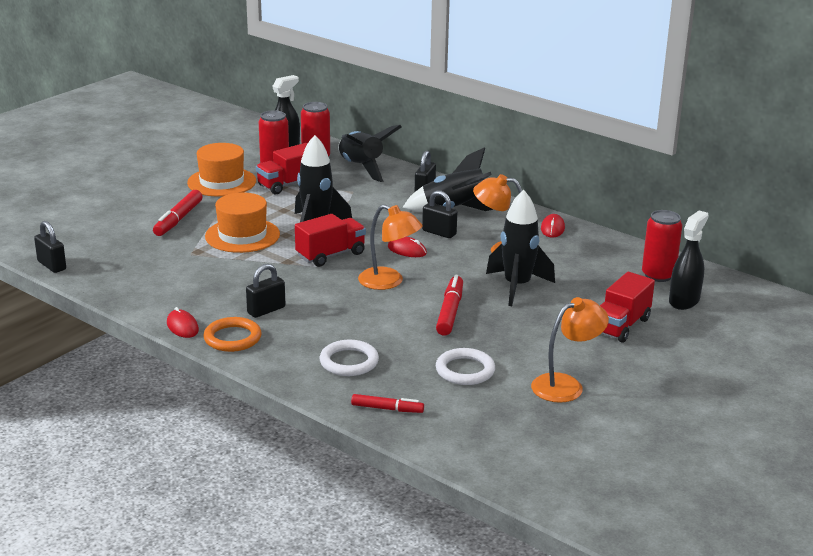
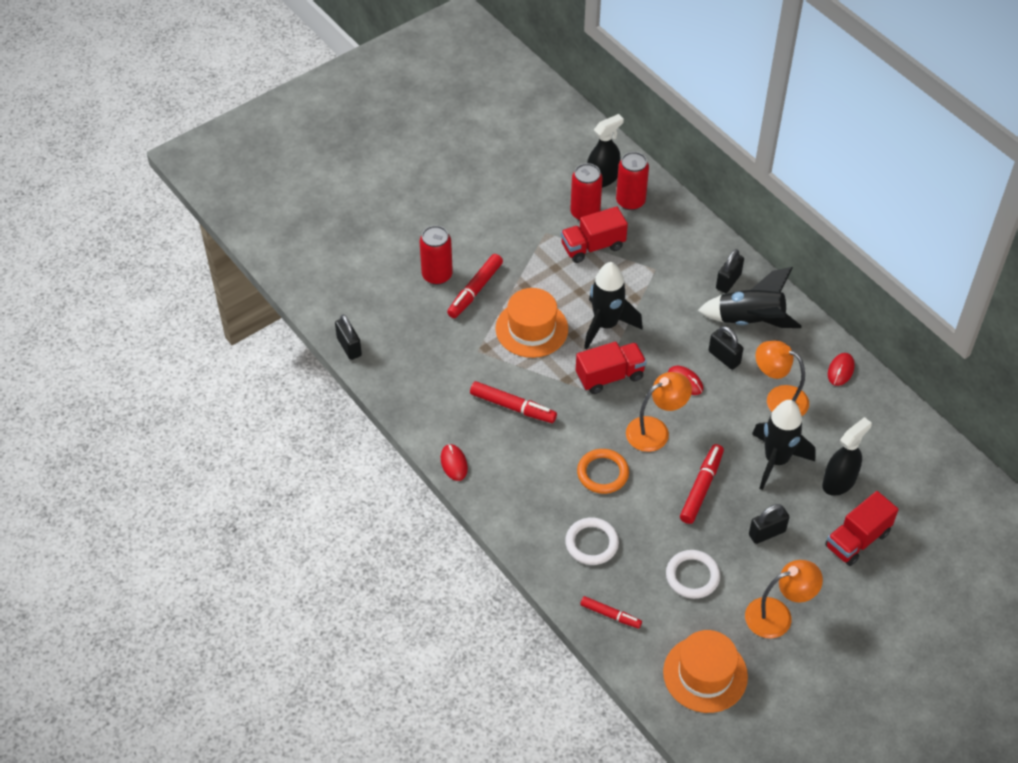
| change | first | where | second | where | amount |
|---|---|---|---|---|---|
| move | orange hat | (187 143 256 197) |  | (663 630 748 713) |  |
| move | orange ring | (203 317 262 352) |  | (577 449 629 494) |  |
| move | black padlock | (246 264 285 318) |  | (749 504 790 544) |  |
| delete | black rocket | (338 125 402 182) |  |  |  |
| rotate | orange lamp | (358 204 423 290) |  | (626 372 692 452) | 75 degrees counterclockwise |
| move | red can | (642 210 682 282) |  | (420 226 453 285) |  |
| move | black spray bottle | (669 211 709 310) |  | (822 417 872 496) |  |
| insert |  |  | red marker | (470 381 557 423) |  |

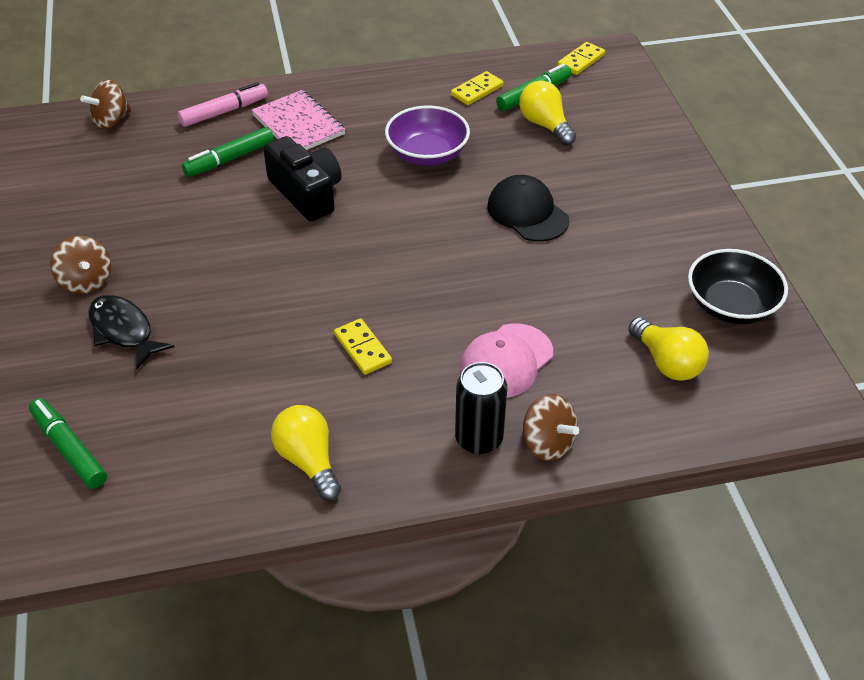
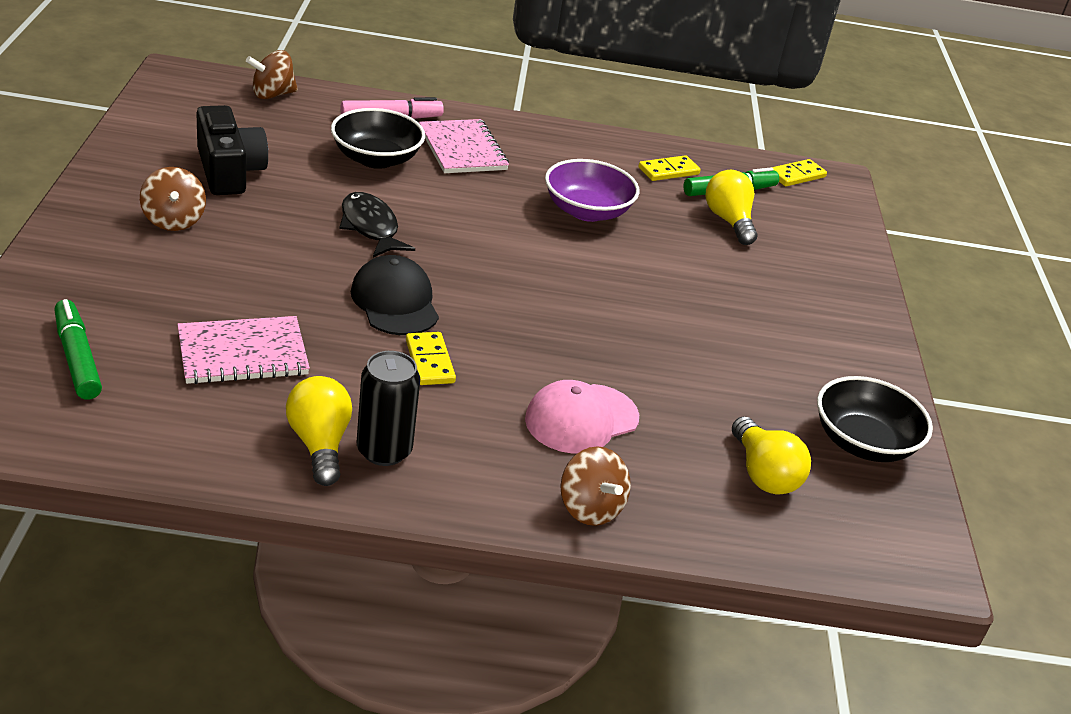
| change | first | where | second | where | amount |
|---|---|---|---|---|---|
| move | black fish | (88 295 174 369) |  | (339 192 415 257) |  |
| replace | green marker | (182 127 274 177) | black bowl | (331 108 425 169) |  |
| move | black camera | (263 136 341 222) |  | (197 105 268 195) |  |
| move | black can | (455 362 507 454) |  | (357 351 420 466) |  |
| move | black cap | (488 175 570 242) |  | (351 255 439 335) |  |
| insert |  |  | pink notebook | (177 316 310 384) |  |

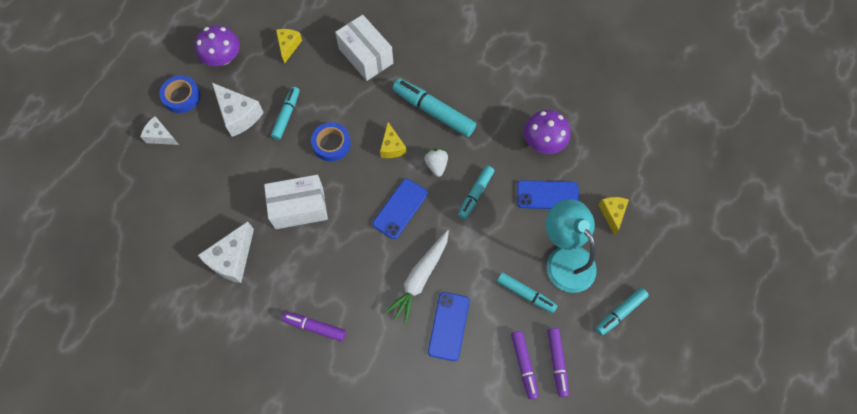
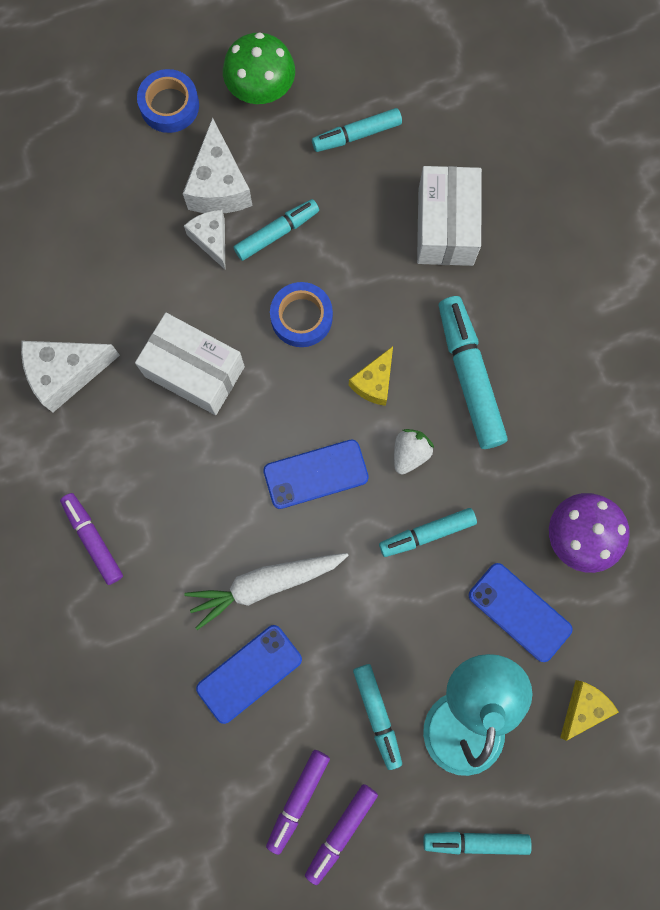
| change | first | where | second | where | amount |
|---|---|---|---|---|---|
| move | white cheese | (140 116 179 145) |  | (184 210 225 269) |  |
| recolor | purple mushroom | (195 25 240 66) | green mushroom | (223 33 295 104) |  |
| replace | yellow cheese | (276 29 302 64) | turquoise marker | (312 108 402 152) |  |

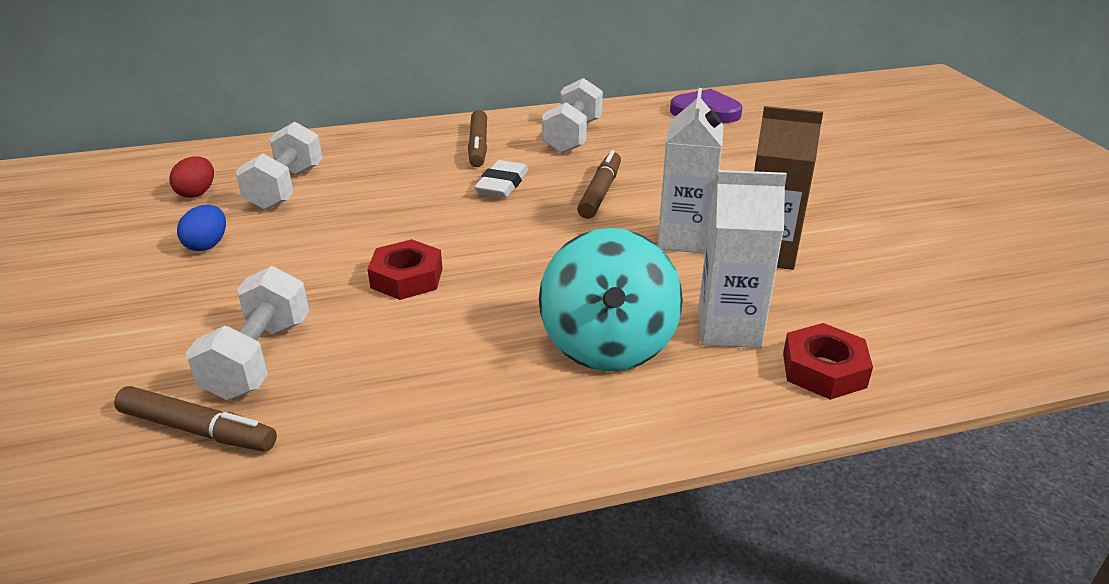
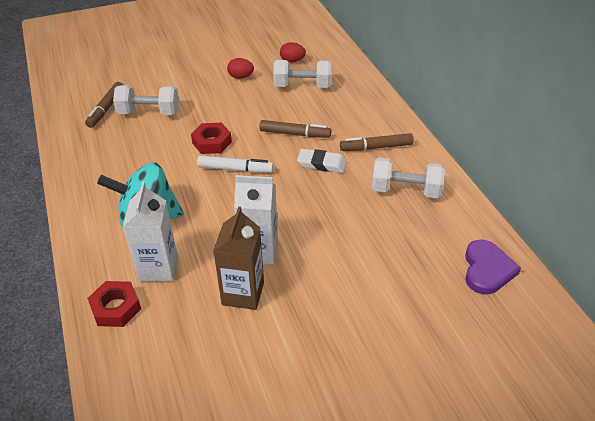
| change | first | where | second | where | amount |
|---|---|---|---|---|---|
| recolor | blue egg | (177 205 226 251) | red egg | (227 58 254 79) |  |
| move | brown marker | (577 150 621 219) |  | (259 120 331 138) |  |
| insert |  |  | white marker | (197 155 274 173) |  |

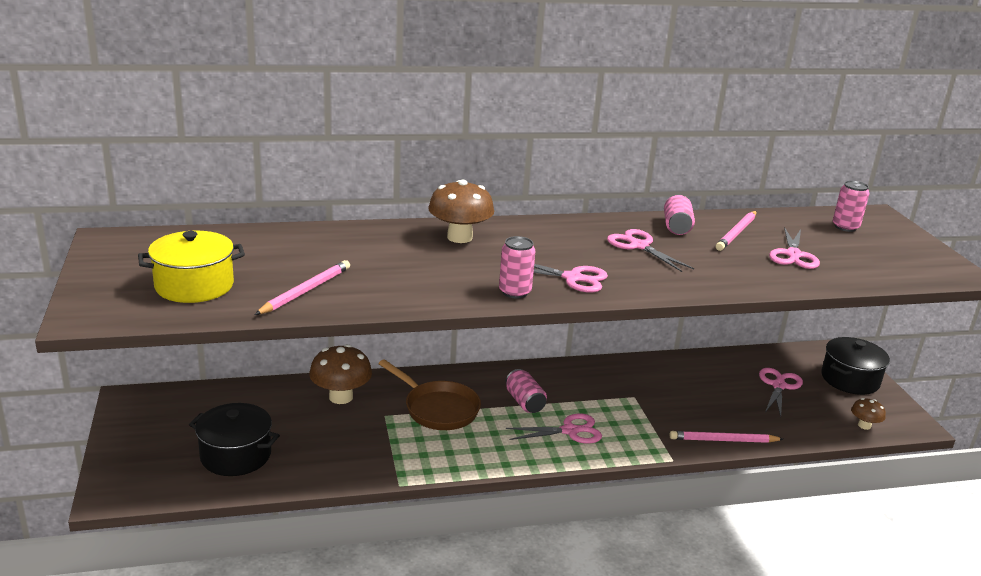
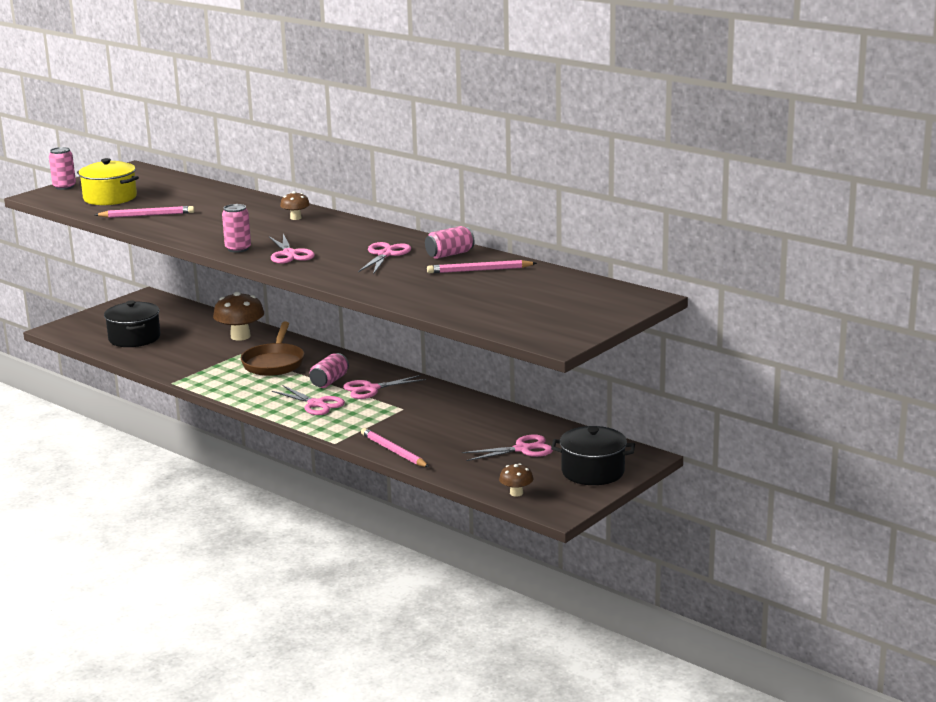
| change | first | where | second | where | amount |
|---|---|---|---|---|---|
| resize | brown mushroom | (428 179 494 243) |  | (280 191 310 220) | x0.54 |
| move | pink scissors | (769 227 820 269) |  | (343 375 426 399) |  |
| move | pink can | (833 180 869 232) |  | (49 147 76 190) |  |

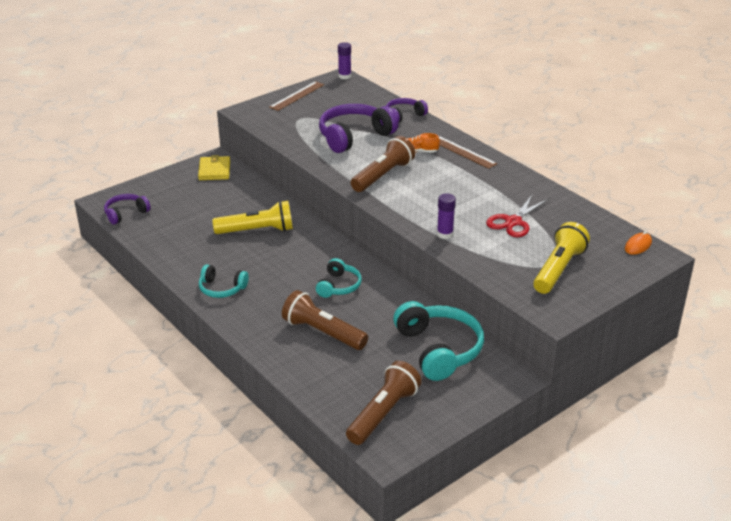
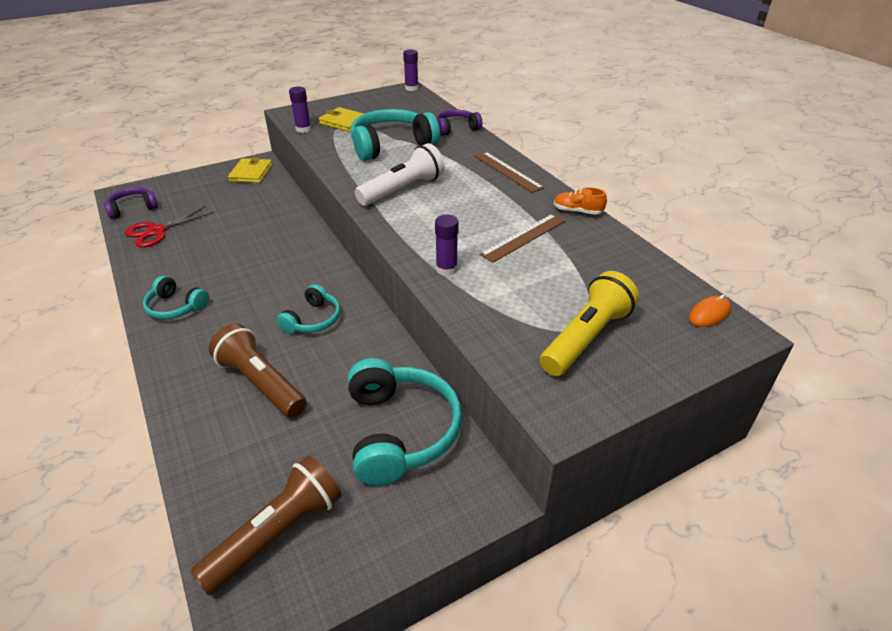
| change | first | where | second | where | amount |
|---|---|---|---|---|---|
| delete | yellow flashlight | (212 201 293 234) |  |  |  |
| move | brown ruler | (269 81 324 111) |  | (480 214 566 263) |  |
| recolor | purple headphones | (319 104 398 153) | turquoise headphones | (350 109 440 161) |  |
| recolor | brown flashlight | (351 136 415 192) | white flashlight | (355 143 445 206) |  |
| move | orange shoe | (407 133 440 153) |  | (554 187 607 215) |  |
| move | red scissors | (486 195 548 237) |  | (125 206 214 247) |  |
| insert |  |  | purple glue stick | (289 87 311 133) |  |
| insert |  |  | yellow wallet | (319 107 364 132) |  |

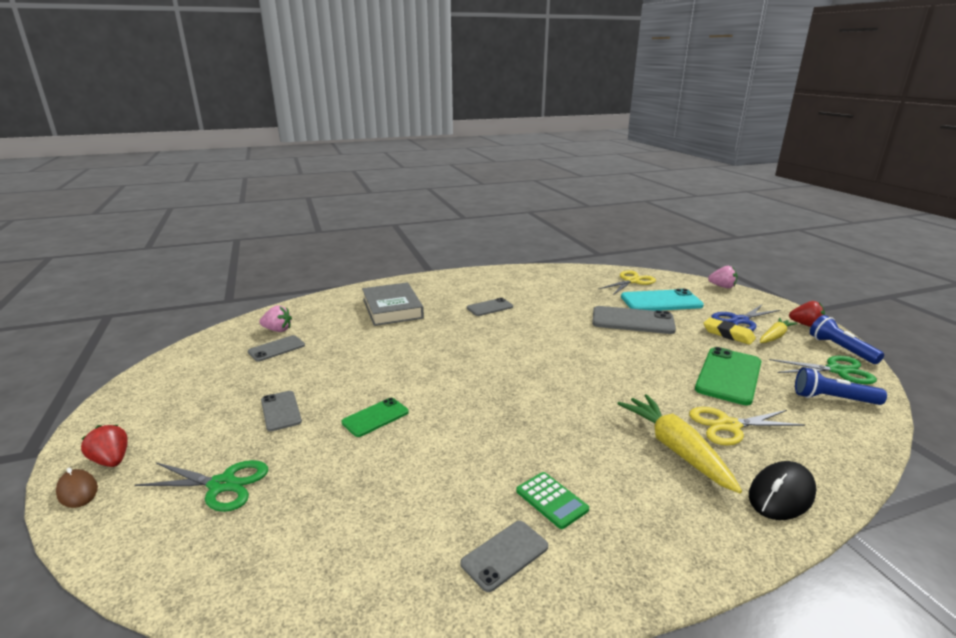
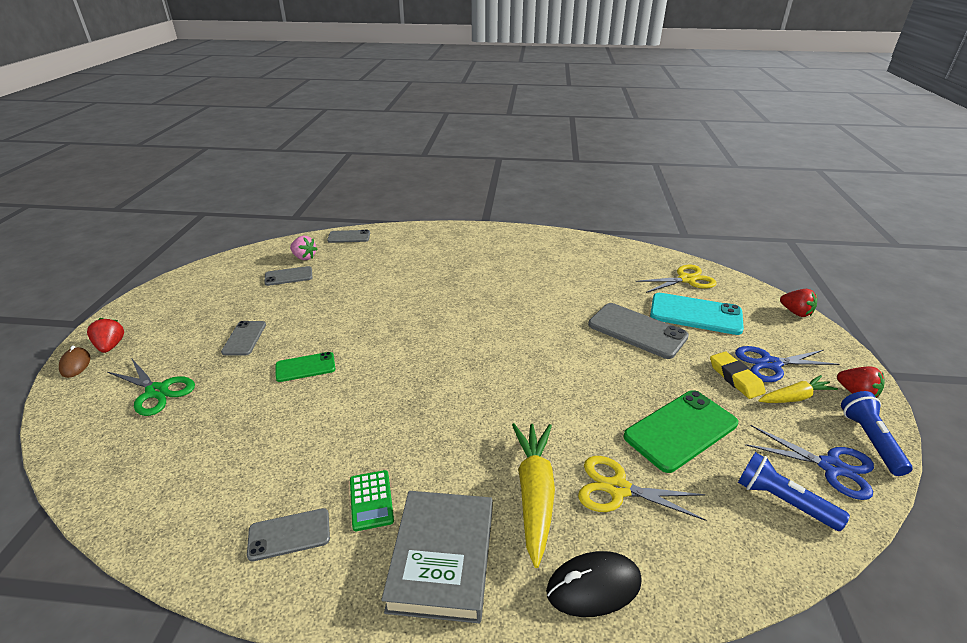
| change | first | where | second | where | amount |
|---|---|---|---|---|---|
| move | grey book | (362 282 424 326) |  | (381 491 493 623) |  |
| move | grey phone | (467 298 513 316) |  | (327 230 370 243) |  |
| recolor | pink strawberry | (708 266 737 288) | red strawberry | (780 289 817 317) |  |
| recolor | green scissors | (769 356 877 384) | blue scissors | (745 425 874 500) |  |

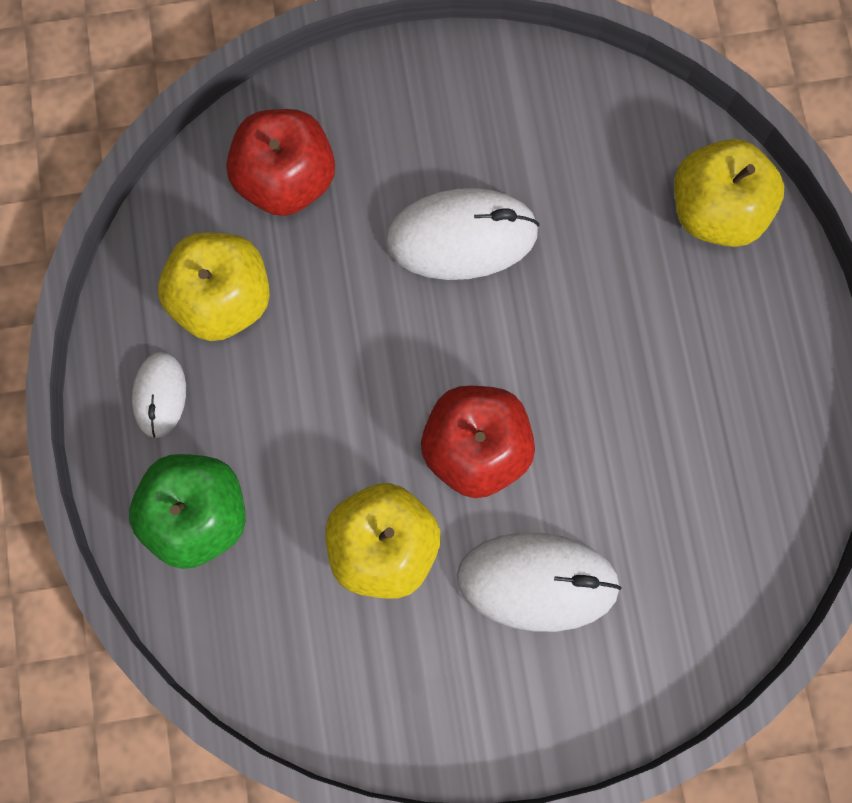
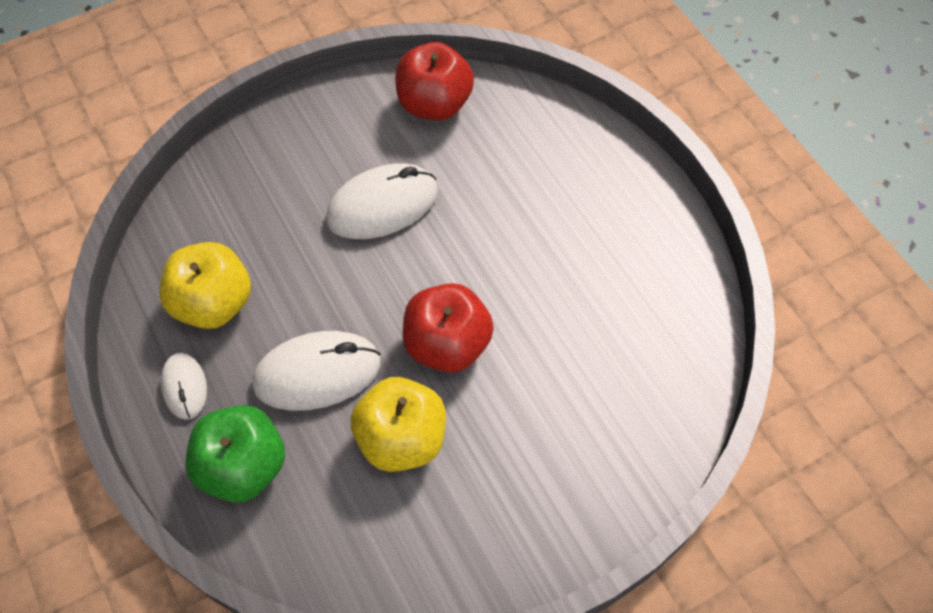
| change | first | where | second | where | amount |
|---|---|---|---|---|---|
| move | red apple | (226 109 335 216) |  | (395 42 474 121) |  |
| move | white mouse | (457 533 622 632) |  | (252 331 381 411) |  |
| delete | yellow apple | (674 139 784 247) |  |  |  |

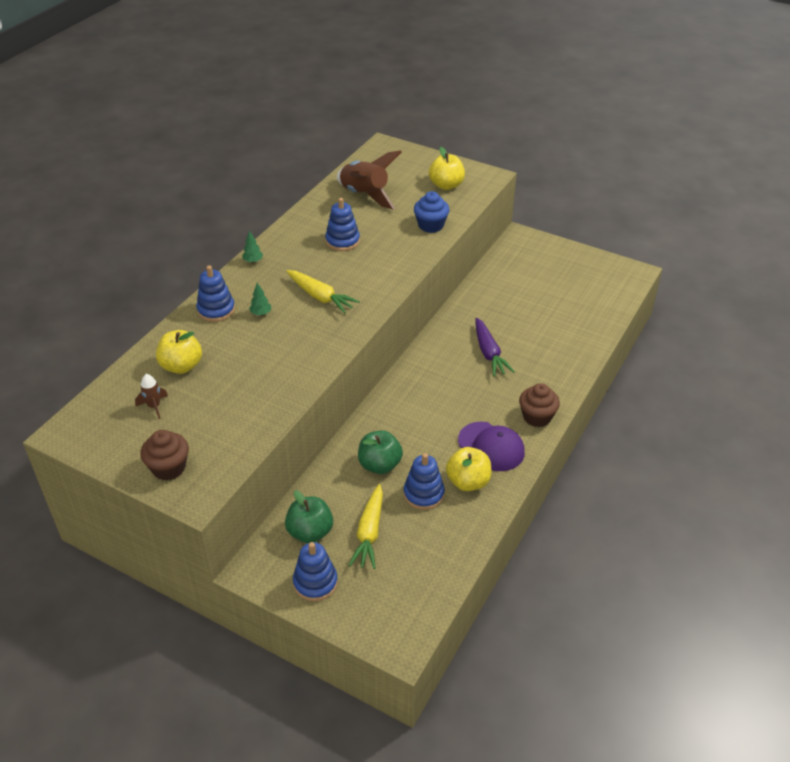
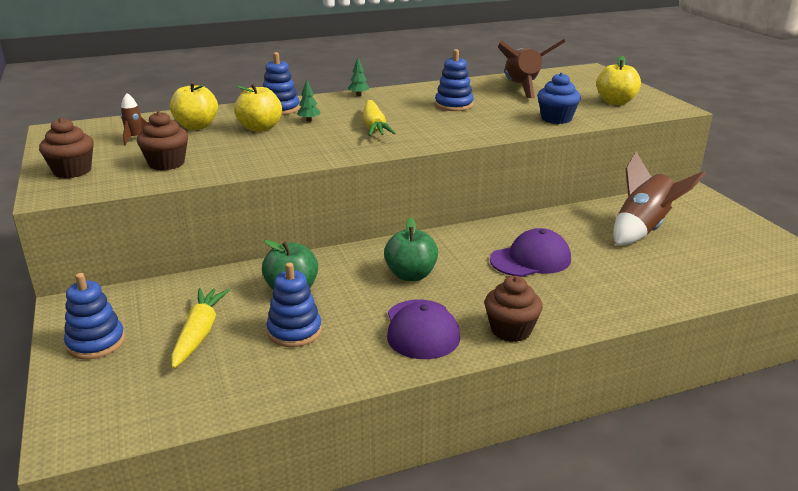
| change | first | where | second | where | amount |
|---|---|---|---|---|---|
| move | green apple | (285 490 333 543) |  | (384 217 438 281) |  |
| rotate | yellow carrot | (348 484 383 569) |  | (171 288 230 369) | 135 degrees clockwise |
| move | yellow apple | (446 447 491 491) |  | (234 83 282 132) |  |
| replace | purple carrot | (476 318 515 377) | purple cap | (490 228 571 277) |  |
| insert |  |  | brown cupcake | (137 111 188 170) |  |
| insert |  |  | brown rocket | (613 152 706 245) |  |

